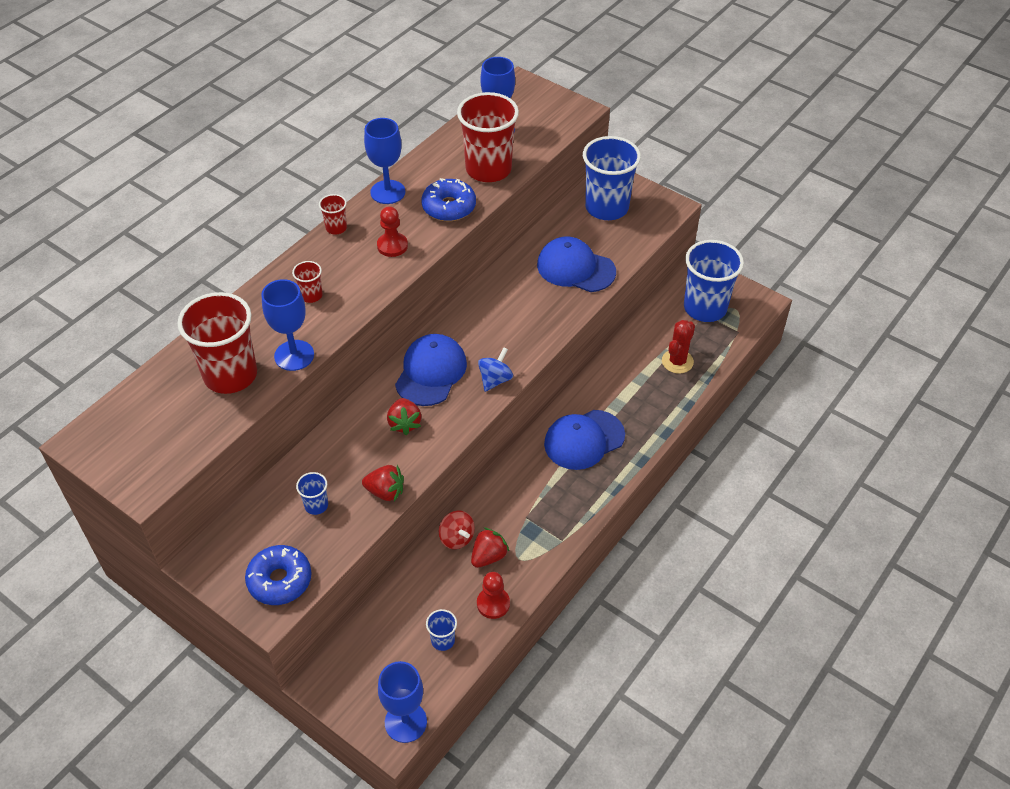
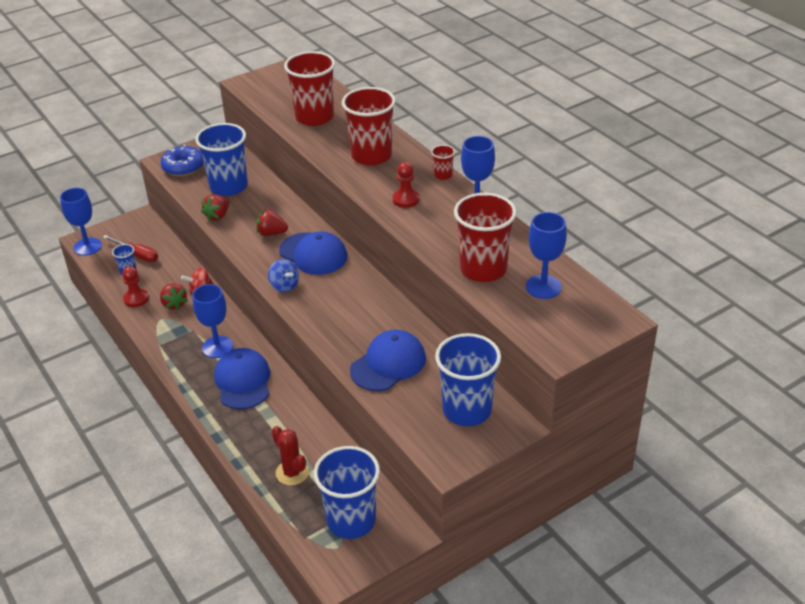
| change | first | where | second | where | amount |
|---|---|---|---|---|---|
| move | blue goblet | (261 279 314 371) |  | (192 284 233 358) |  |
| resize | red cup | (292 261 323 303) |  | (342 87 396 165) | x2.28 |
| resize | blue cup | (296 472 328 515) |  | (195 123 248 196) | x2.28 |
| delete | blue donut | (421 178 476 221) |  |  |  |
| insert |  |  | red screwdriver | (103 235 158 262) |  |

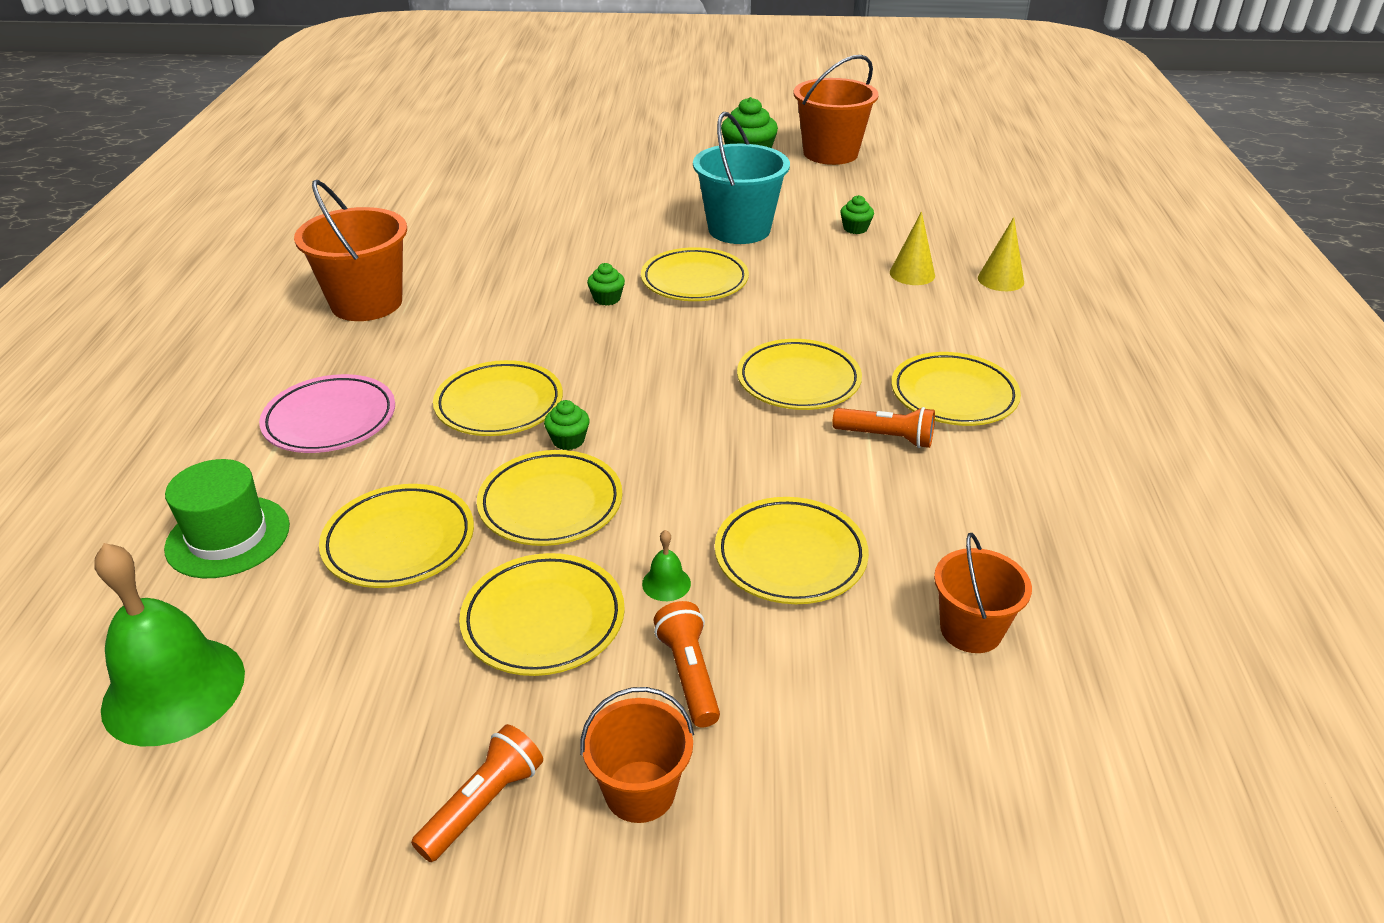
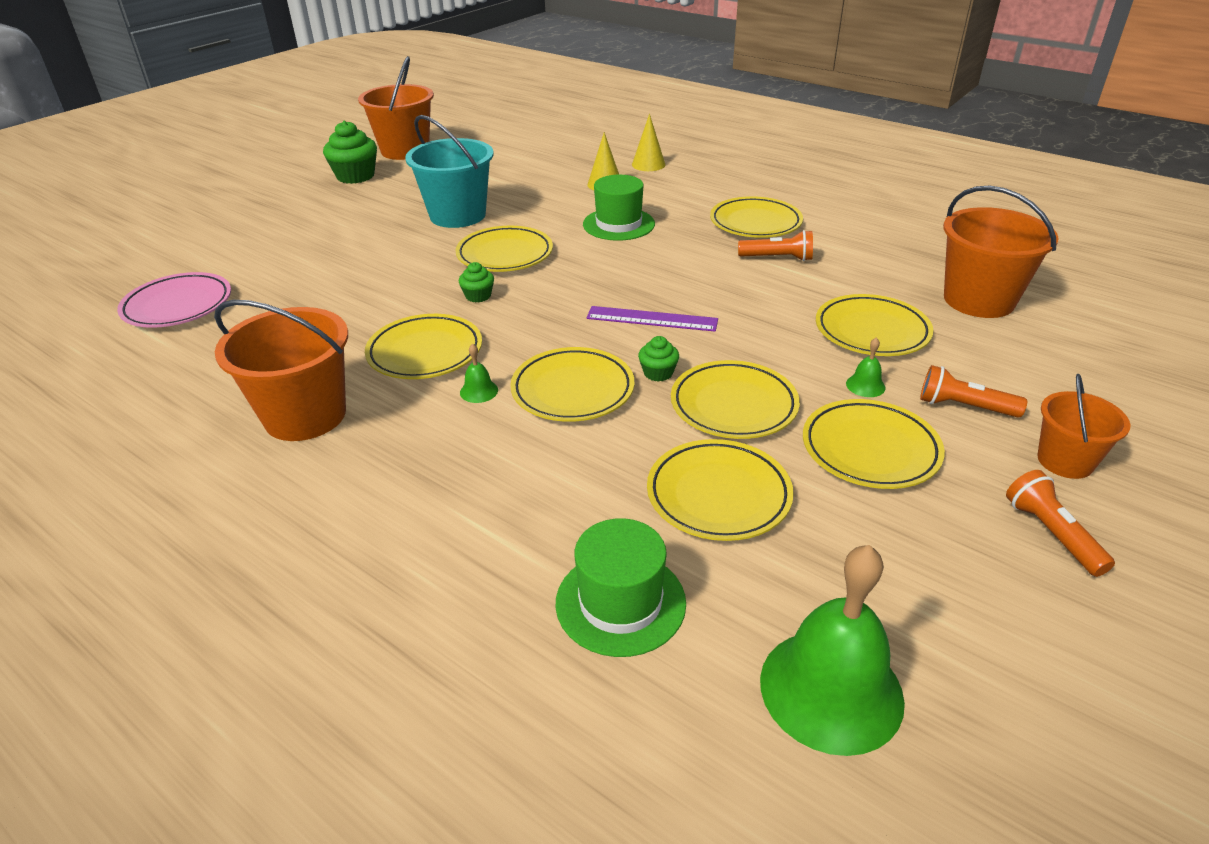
| change | first | where | second | where | amount |
|---|---|---|---|---|---|
| move | pink plate | (259 374 395 453) |  | (117 272 231 328) |  |
| move | yellow plate | (737 339 862 410) |  | (365 314 482 379) |  |
| rotate | orange flashlight | (832 407 935 448) |  | (738 230 813 261) | 45 degrees clockwise |
| delete | green cupcake | (840 195 874 234) |  |  |  |
| resize | orange bucket | (934 533 1032 653) |  | (943 186 1058 318) | x1.69 |
| insert |  |  | green bell | (460 343 498 403) |  |
| insert |  |  | green hat | (583 175 655 241) |  |
| insert |  |  | purple ruler | (586 306 718 332) |  |

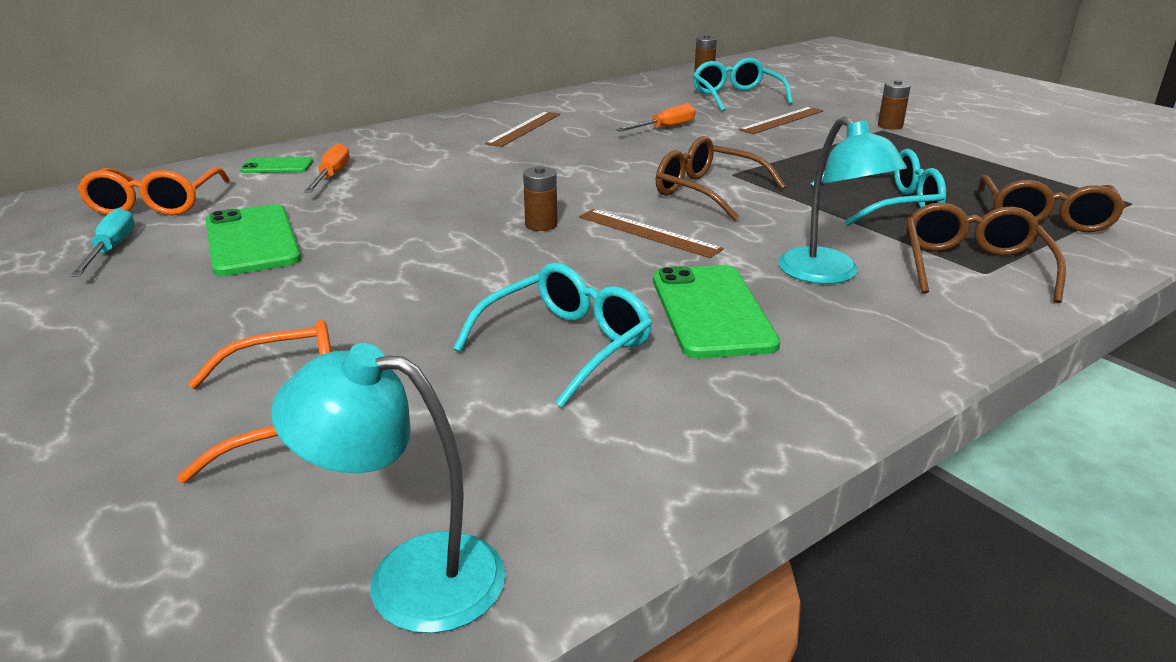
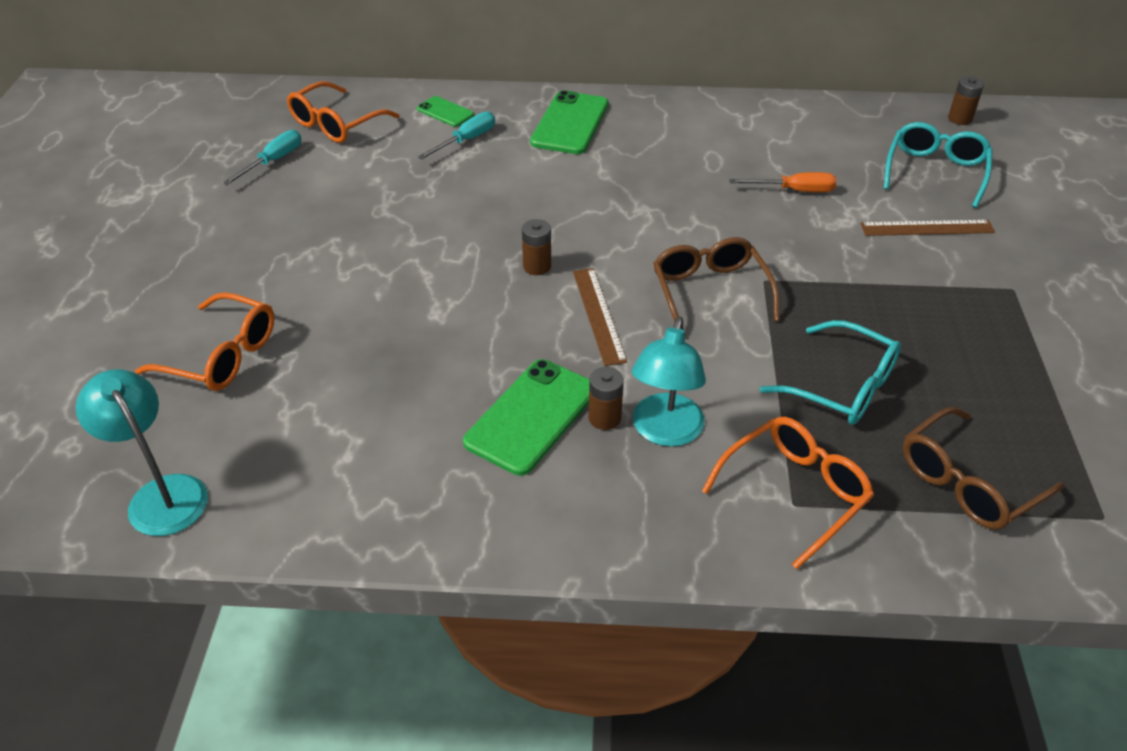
| change | first | where | second | where | amount |
|---|---|---|---|---|---|
| move | green phone | (206 204 301 276) |  | (530 90 608 154) |  |
| recolor | orange screwdriver | (304 143 350 193) | turquoise screwdriver | (418 112 495 159) |  |
| delete | turquoise glasses | (453 263 652 407) |  |  |  |
| delete | brown ruler | (485 111 560 147) |  |  |  |
| move | brown battery | (878 80 911 130) |  | (588 367 624 430) |  |
| recolor | brown glasses | (906 203 1066 303) | orange glasses | (702 417 874 569) |  |

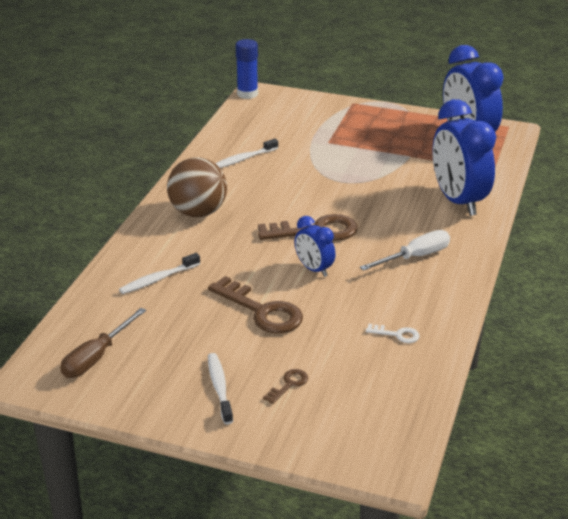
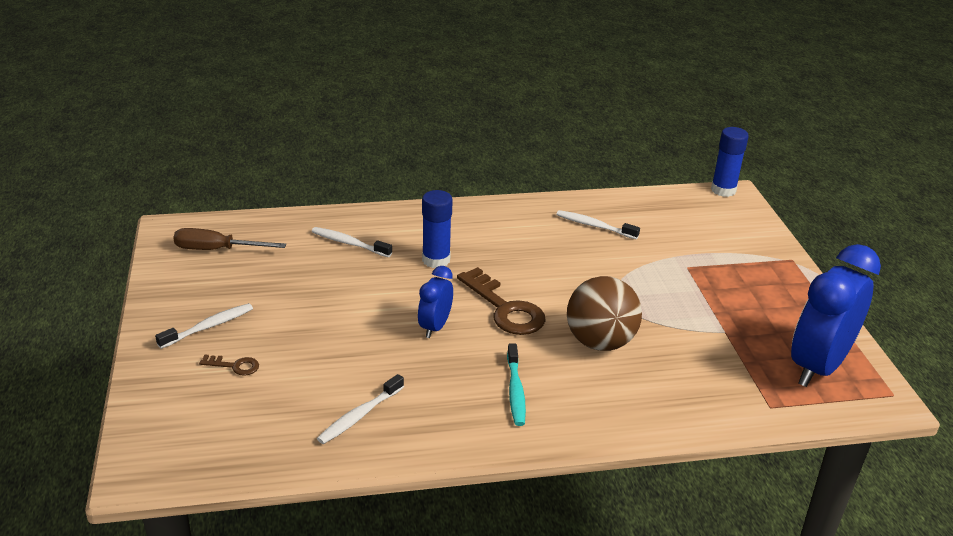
| change | first | where | second | where | amount |
|---|---|---|---|---|---|
| move | brown ball | (167 157 227 217) |  | (567 276 642 351) |  |
| delete | brown key | (208 276 303 334) |  |  |  |
| replace | white screwdriver | (360 230 450 271) | turquoise toothbrush | (507 344 526 426) |  |
| replace | white key | (366 324 420 343) | white toothbrush | (317 374 404 444) |  |
| delete | blue clock | (432 99 496 216) |  |  |  |
| insert |  |  | blue glue stick | (422 190 453 268) |  |

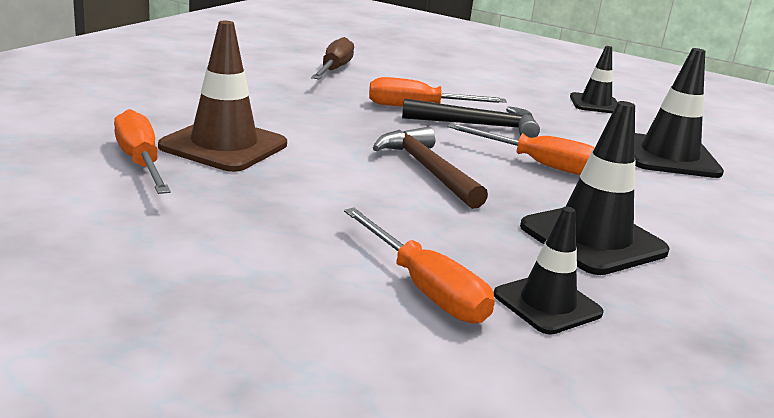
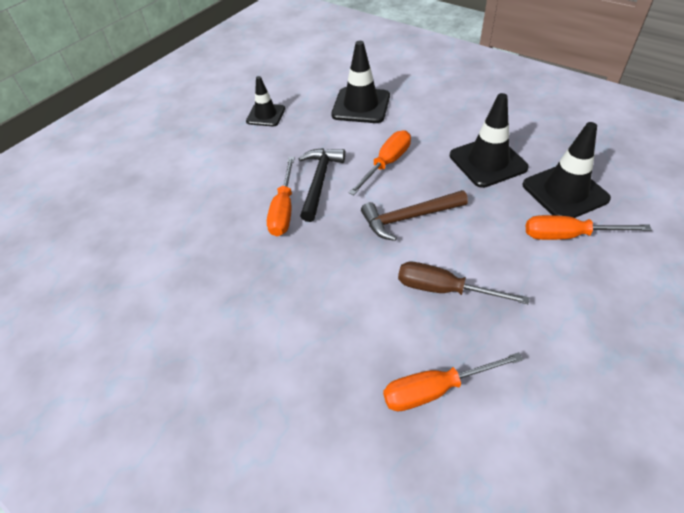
| change | first | where | second | where | amount |
|---|---|---|---|---|---|
| delete | brown traffic cone | (158 21 287 172) |  |  |  |
| move | brown screwdriver | (311 37 354 79) |  | (398 262 530 305) |  |
| rotate | orange screwdriver | (344 208 495 324) |  | (526 215 652 240) | 150 degrees counterclockwise |
| resize | black traffic cone | (494 207 604 335) |  | (523 122 611 218) | x1.58 |

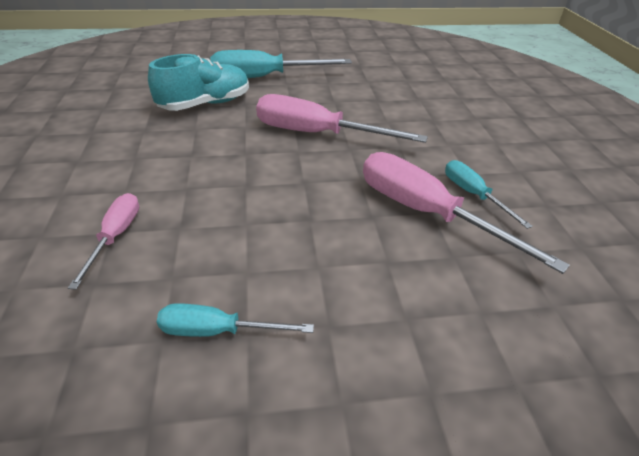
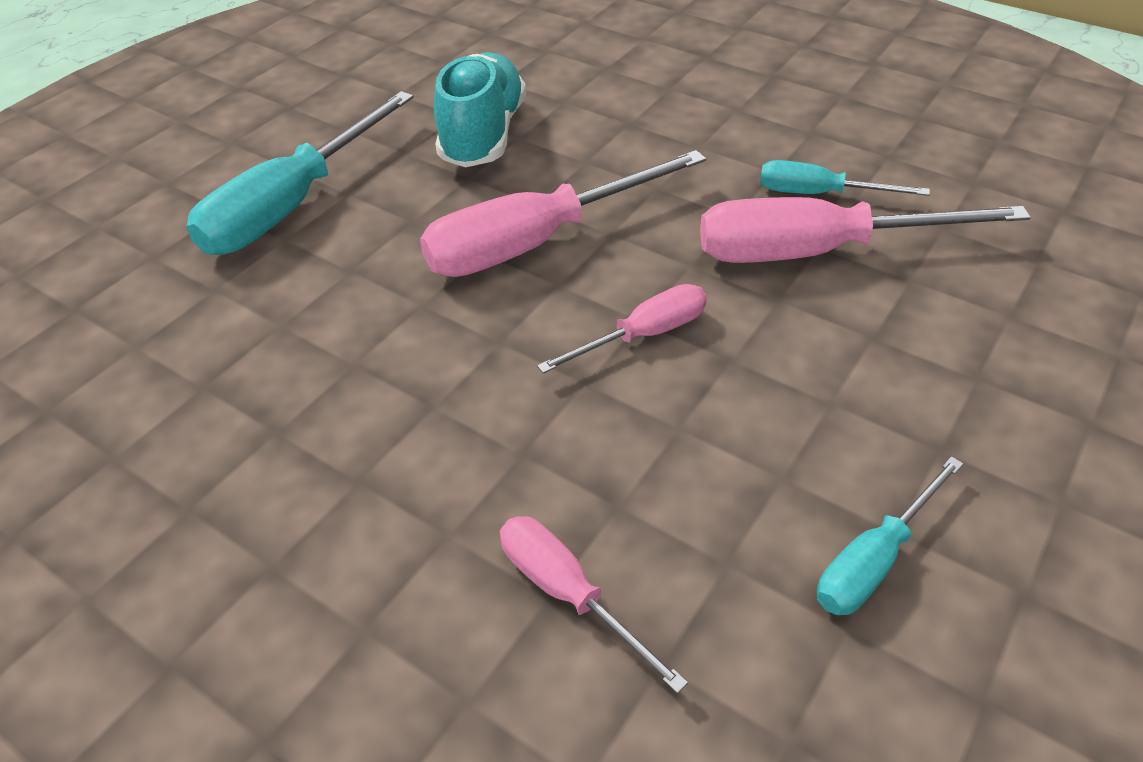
| change | first | where | second | where | amount |
|---|---|---|---|---|---|
| move | turquoise shoe | (148 54 249 111) |  | (434 52 526 167) |  |
| insert |  |  | pink screwdriver | (537 284 707 374) |  |

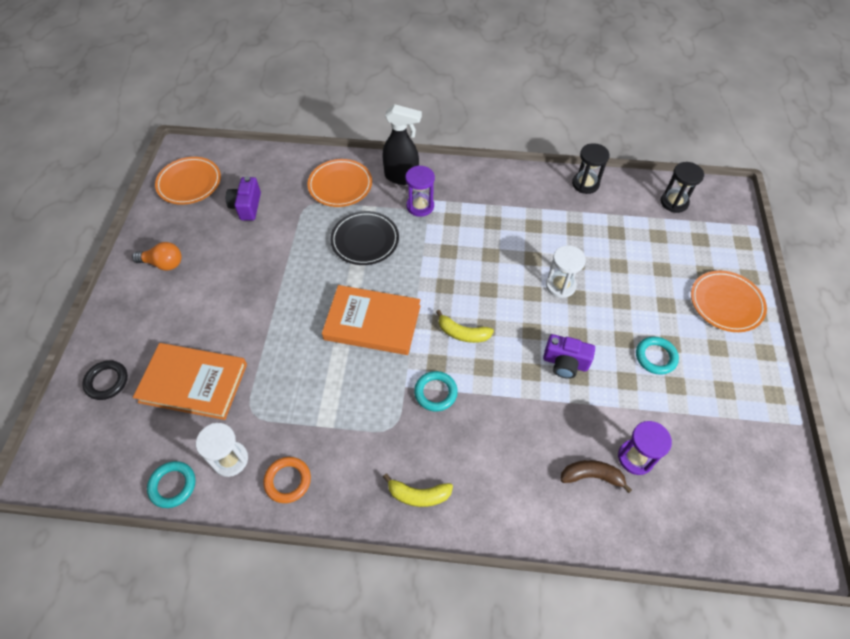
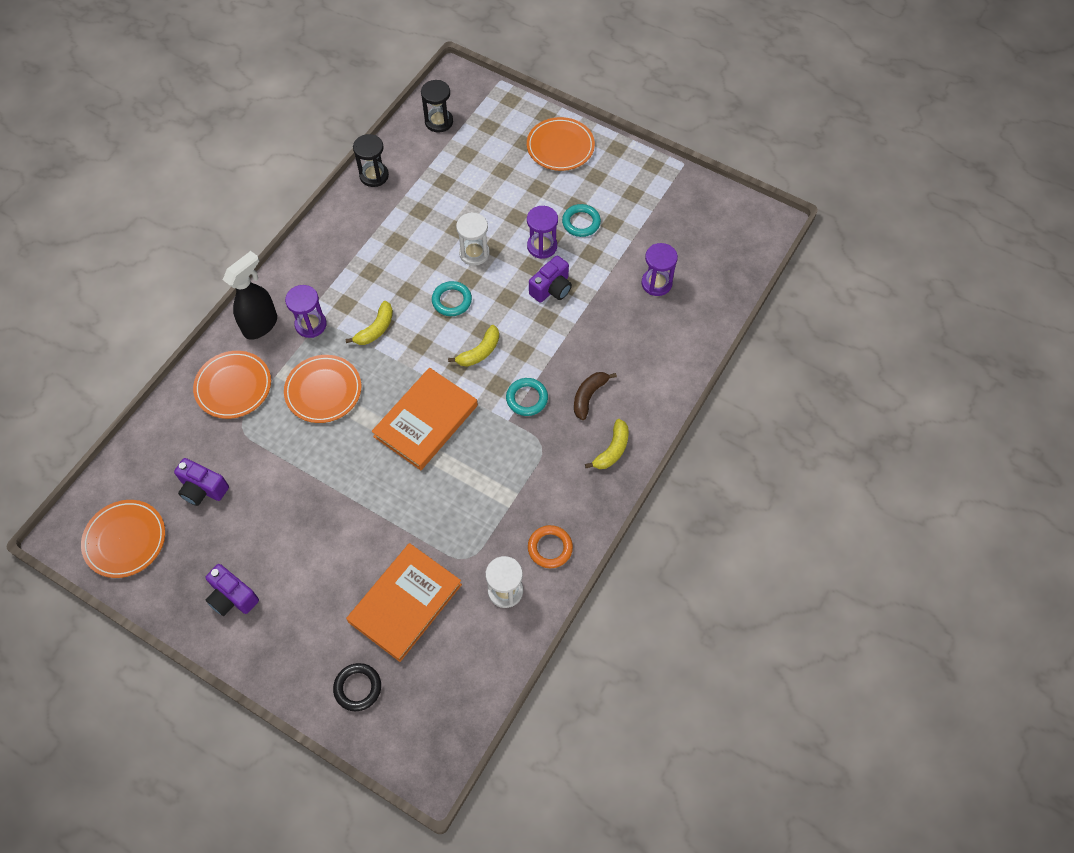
| change | first | where | second | where | amount |
|---|---|---|---|---|---|
| replace | orange light bulb | (132 242 181 271) | purple camera | (205 564 259 616) |  |
| move | turquoise ring | (147 461 195 508) |  | (432 281 472 316) |  |
| recolor | black plate | (330 211 399 265) | orange plate | (284 355 361 423) |  |
| move | brown banana | (560 460 632 493) |  | (574 372 617 420) |  |
| insert |  |  | yellow banana | (345 301 393 345) |  |
| insert |  |  | purple hourglass | (527 206 558 259) |  |

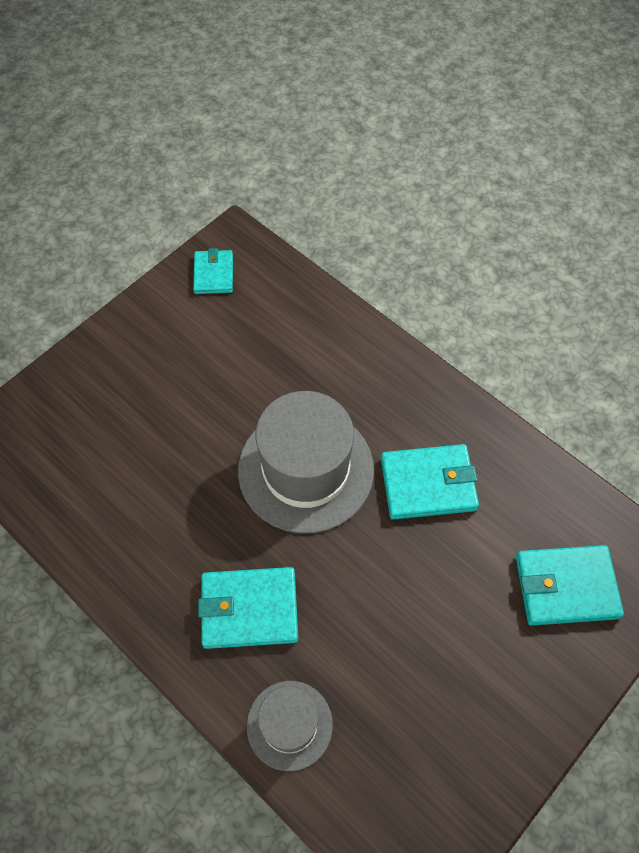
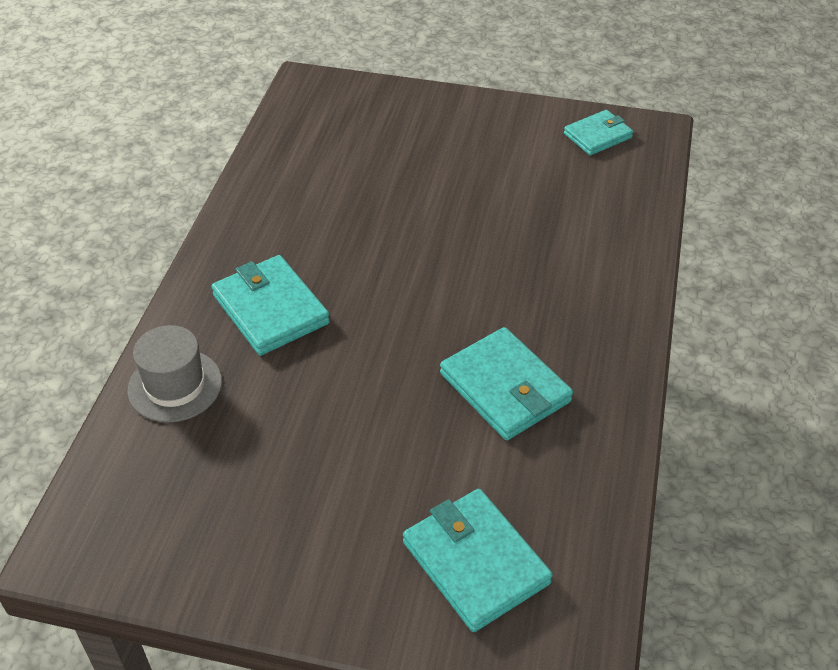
| change | first | where | second | where | amount |
|---|---|---|---|---|---|
| delete | grey hat | (238 391 374 534) |  |  |  |

